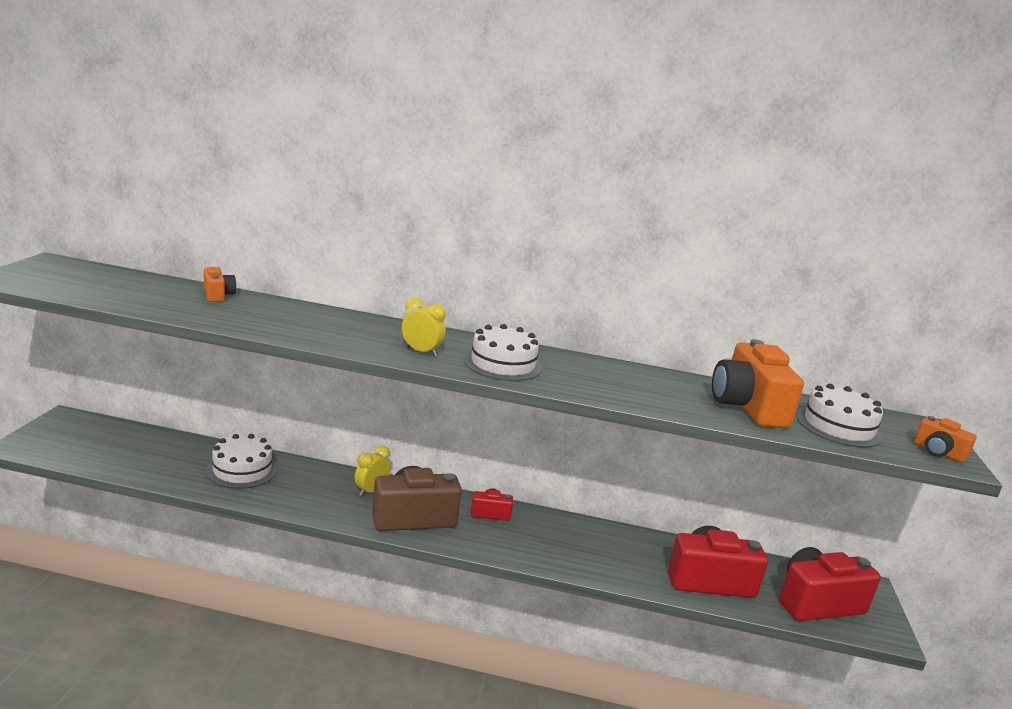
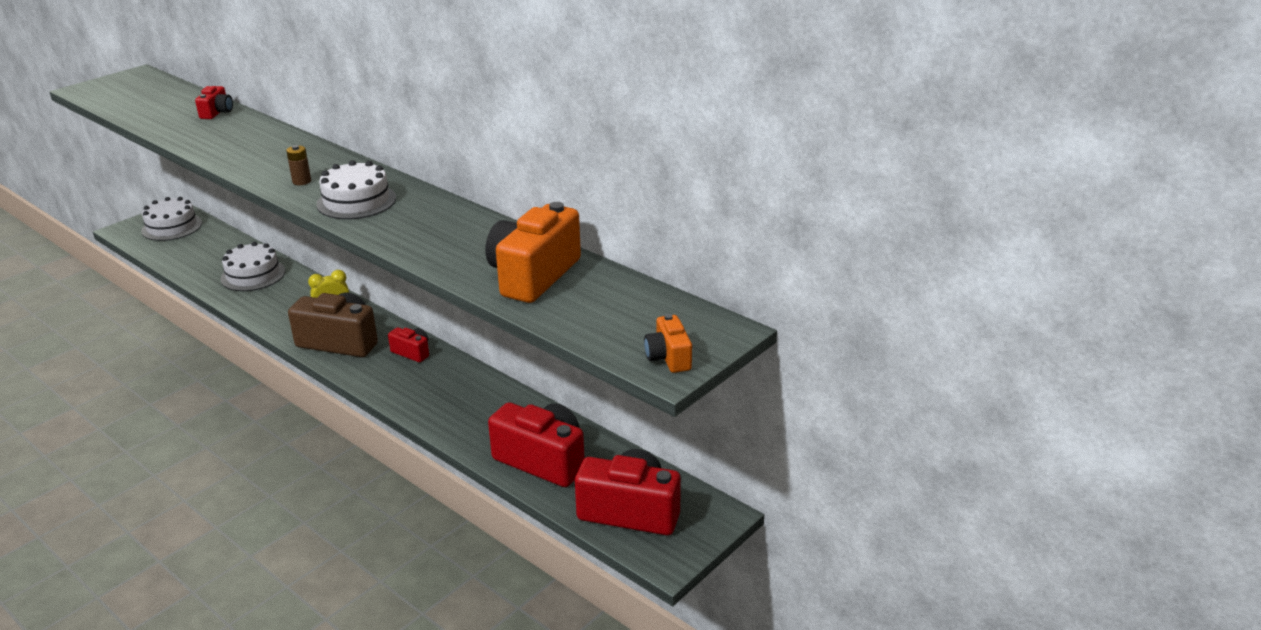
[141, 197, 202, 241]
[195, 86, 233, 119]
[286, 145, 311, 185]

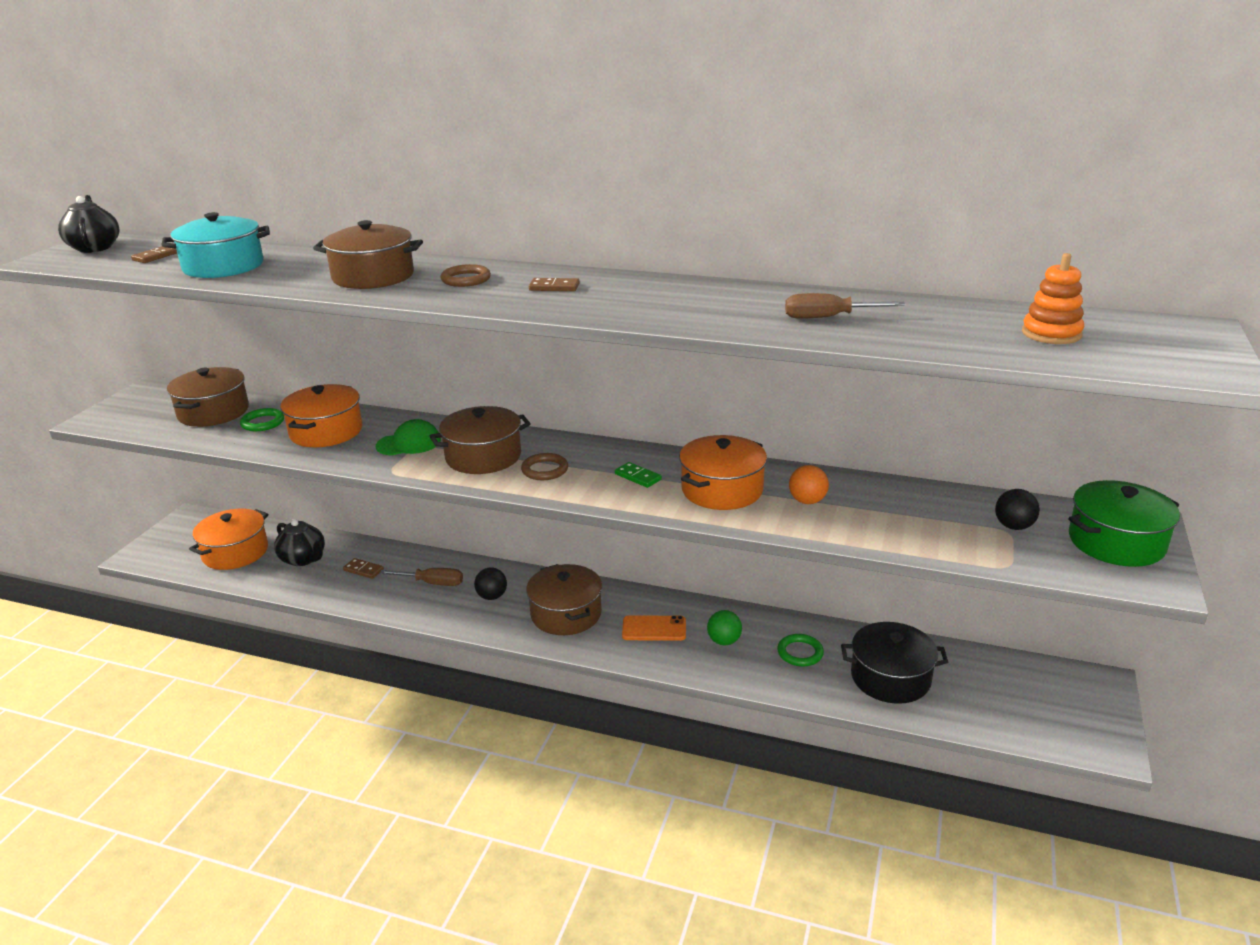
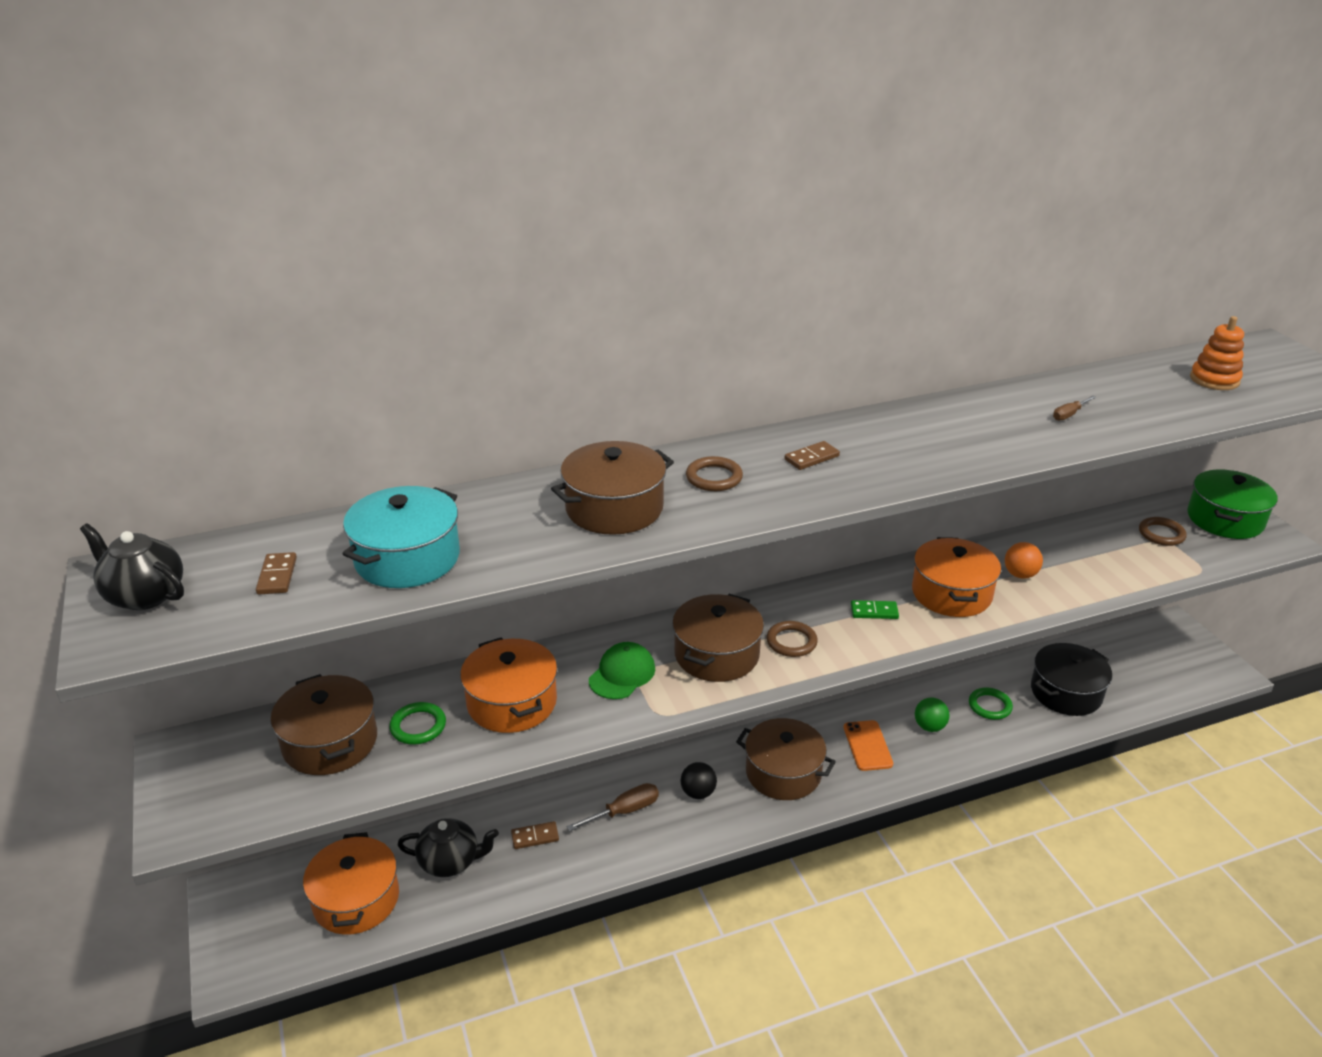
[844, 720, 893, 771]
[1053, 396, 1096, 421]
[1139, 517, 1187, 546]

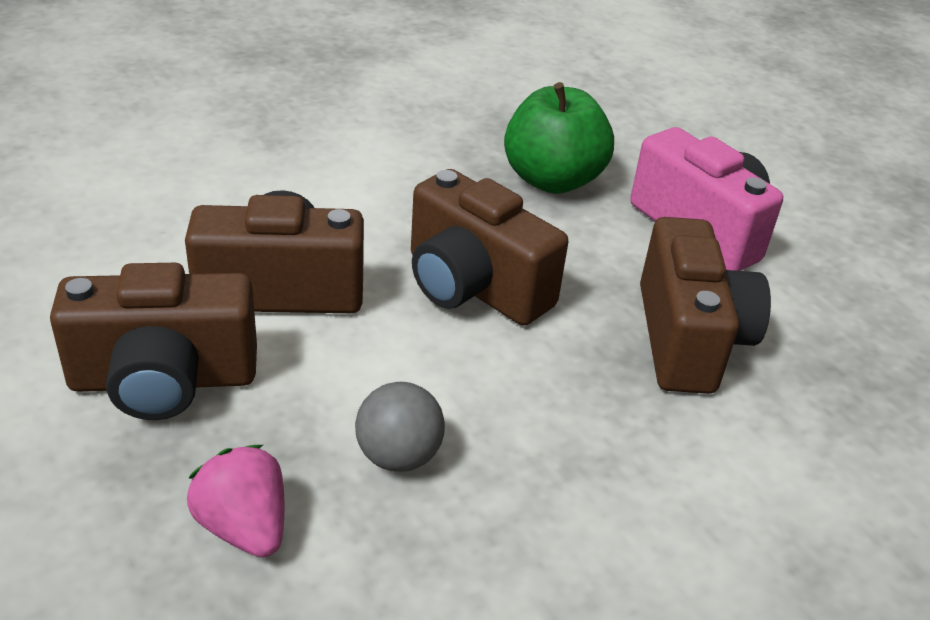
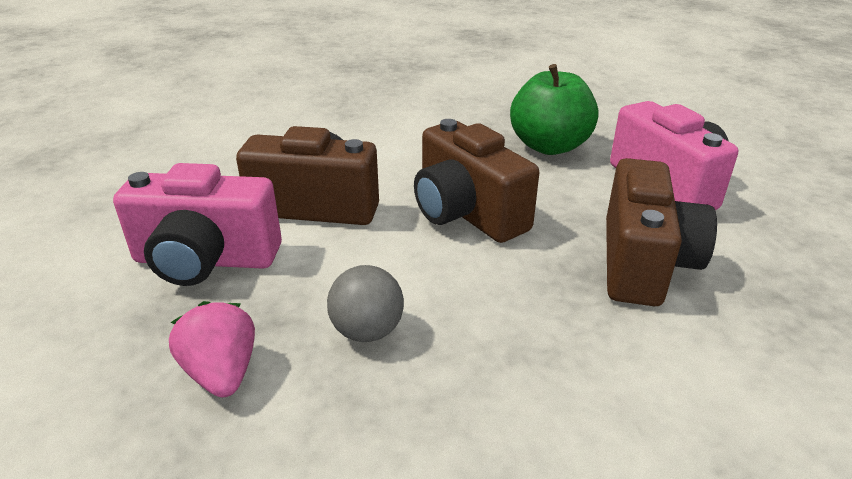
[113, 163, 282, 286]

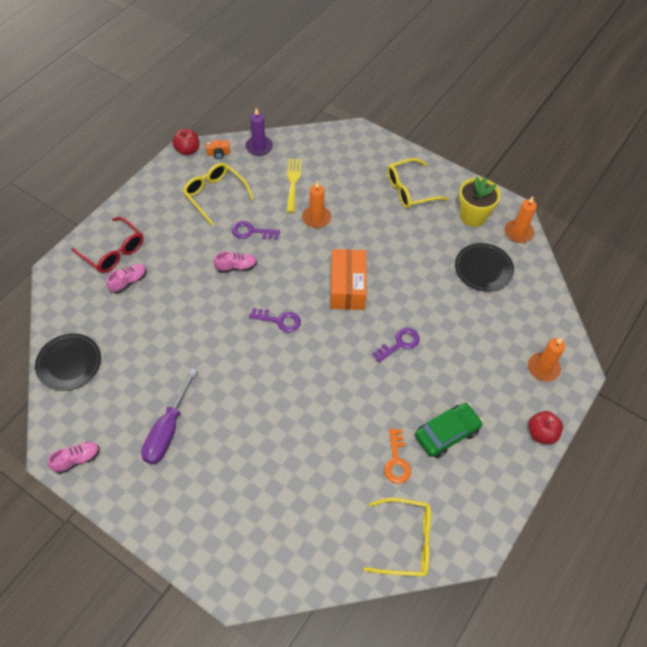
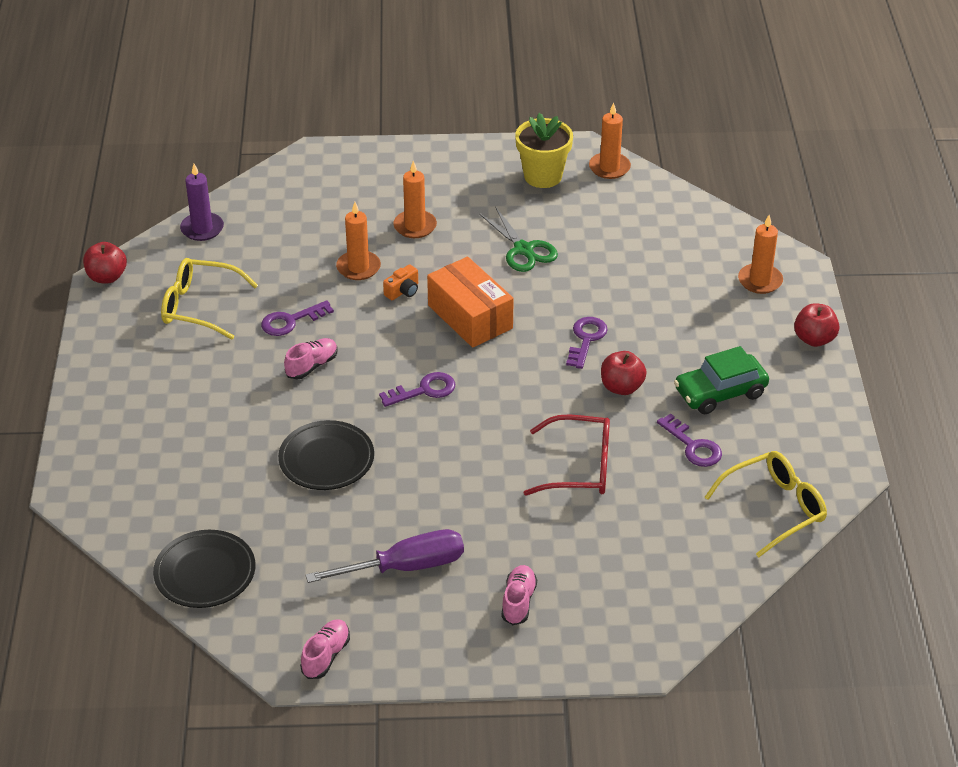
[278, 420, 374, 490]
[305, 529, 464, 583]
[383, 264, 418, 300]
[393, 161, 437, 238]
[479, 206, 558, 272]
[501, 565, 537, 625]
[523, 414, 610, 496]
[601, 351, 647, 395]
[657, 413, 722, 467]
[674, 346, 769, 414]
[286, 159, 302, 213] (first image)
[387, 158, 449, 209] (first image)

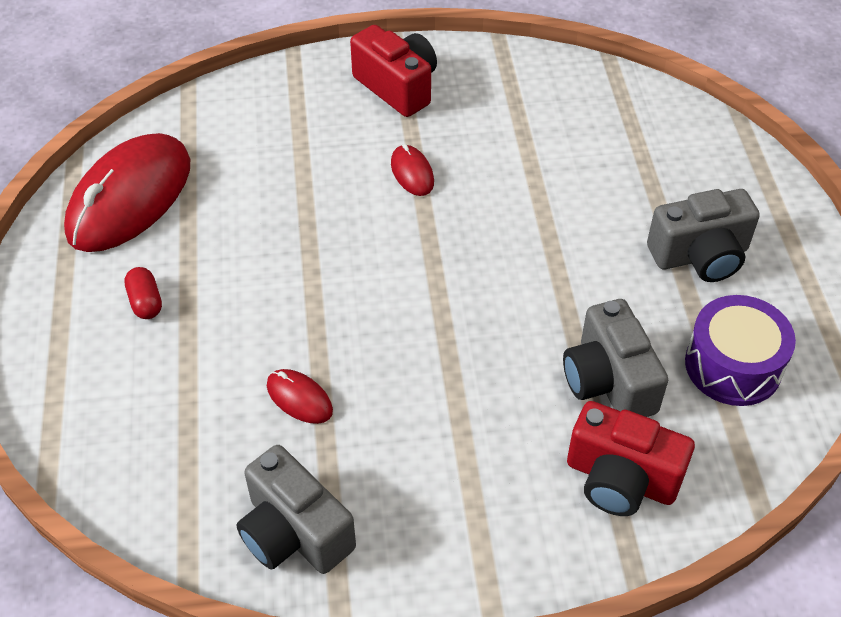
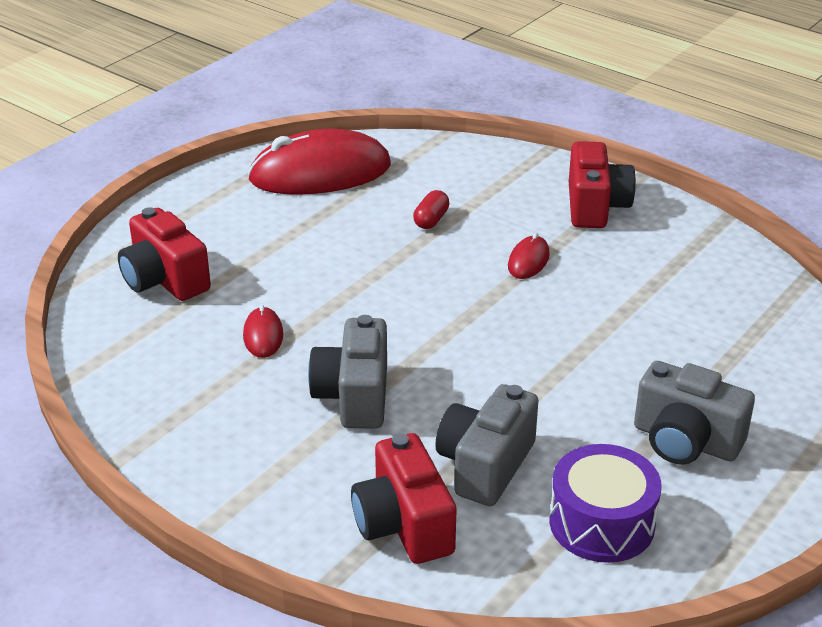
[118, 207, 211, 301]
[308, 315, 387, 429]
[413, 190, 449, 229]

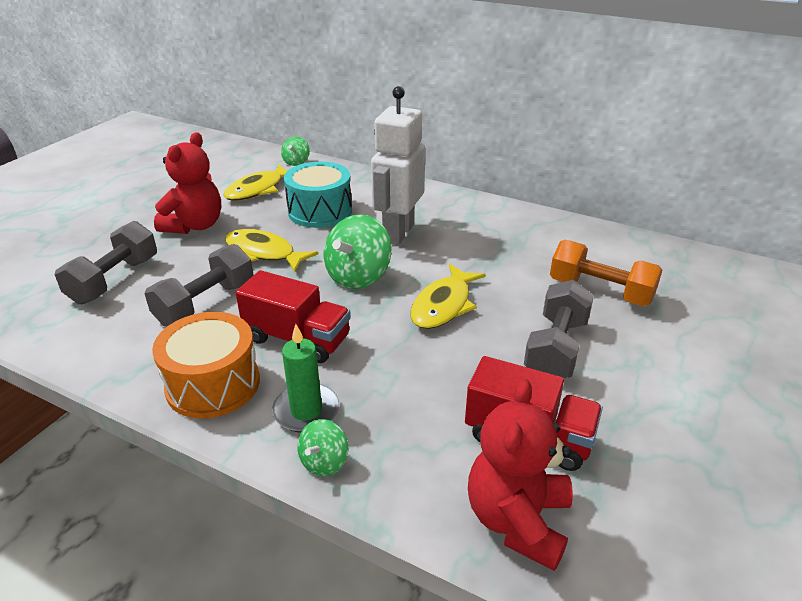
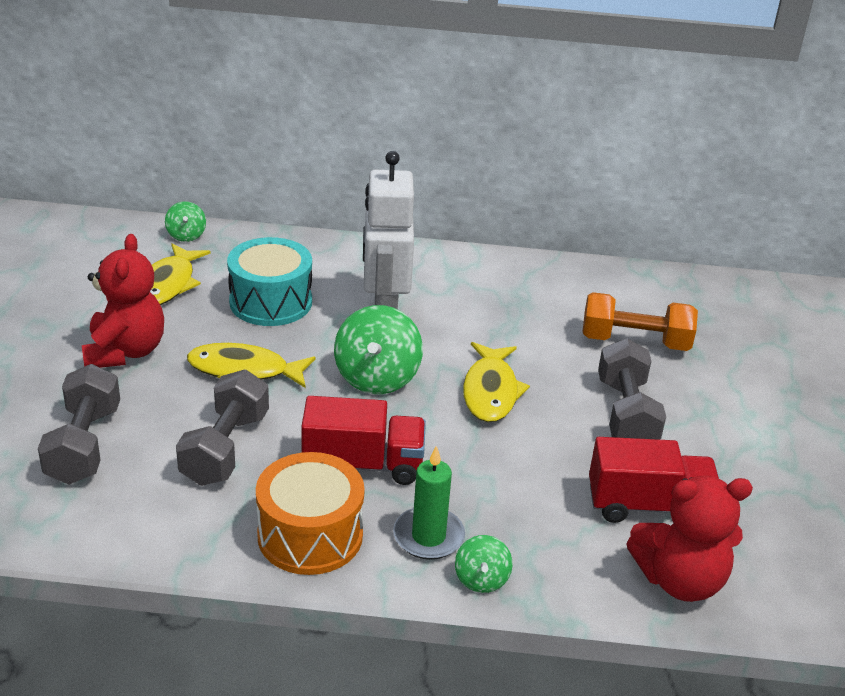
[626, 475, 753, 602]

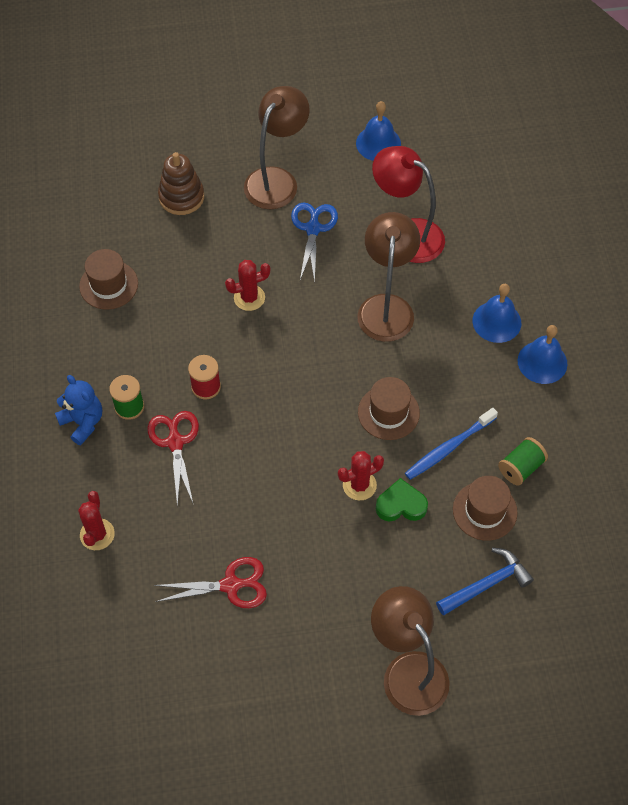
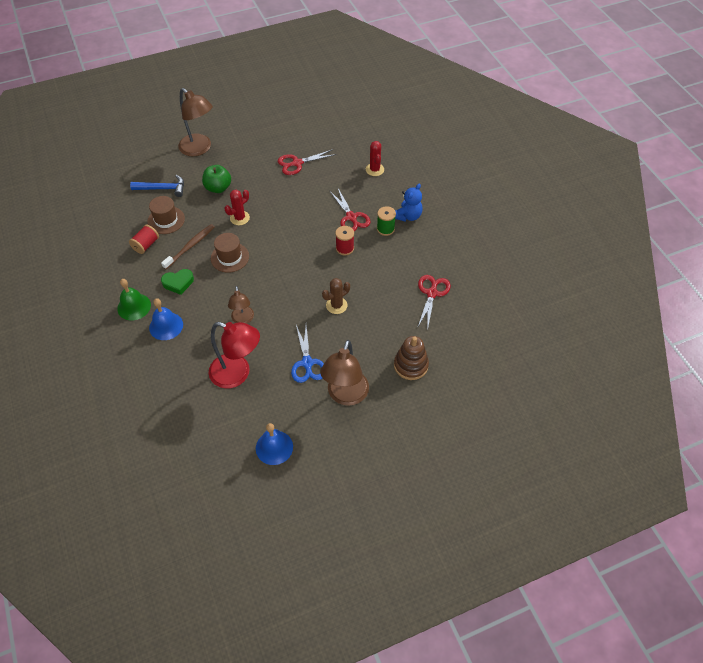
[117, 279, 151, 321]
[129, 225, 159, 254]
[130, 175, 184, 197]
[161, 224, 215, 269]
[161, 269, 194, 295]
[202, 165, 231, 193]
[228, 286, 254, 324]
[322, 278, 350, 314]
[395, 184, 423, 222]
[417, 275, 451, 329]

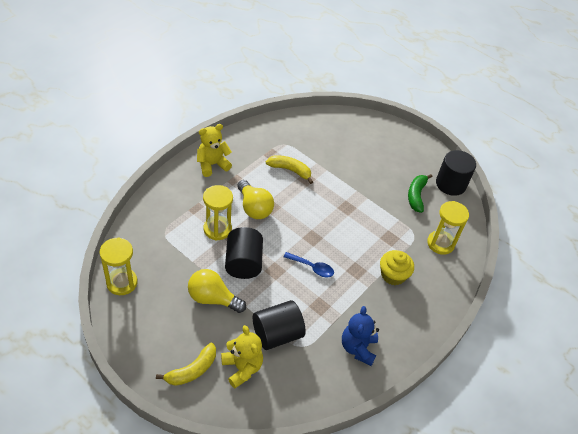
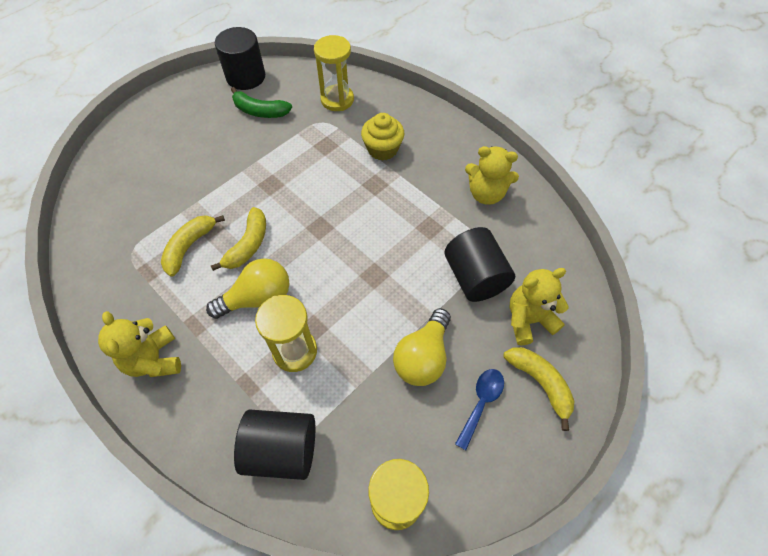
[211, 207, 266, 271]
[234, 409, 315, 480]
[455, 369, 504, 450]
[465, 146, 519, 205]

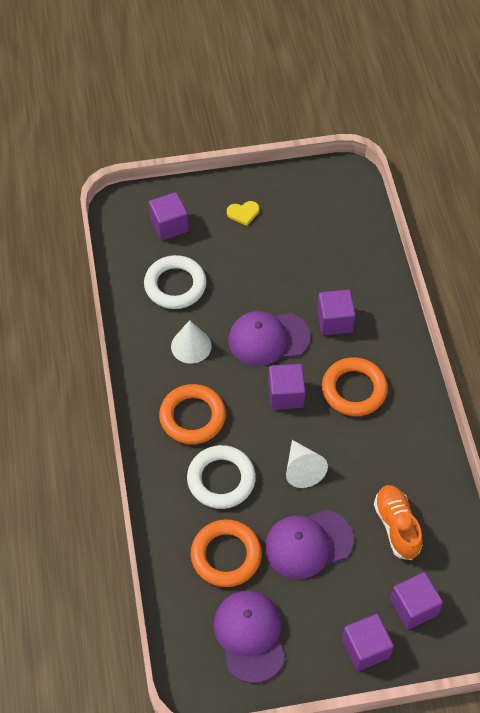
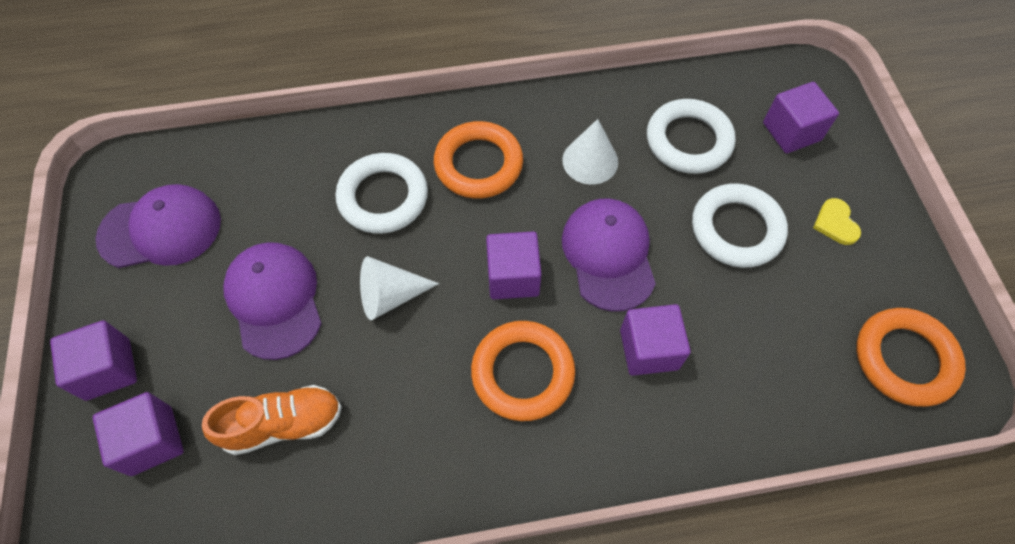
[692, 183, 788, 268]
[856, 308, 966, 407]

